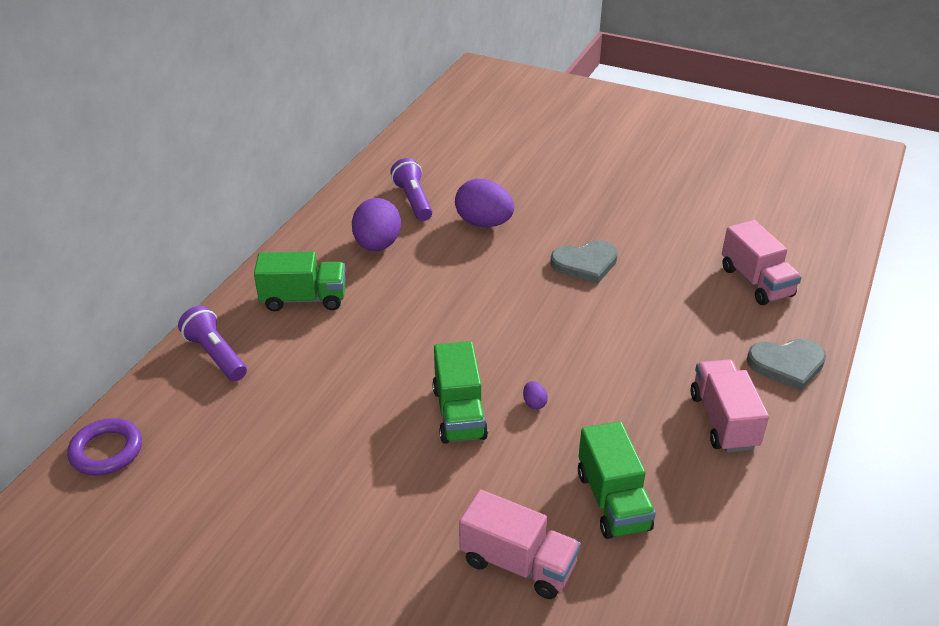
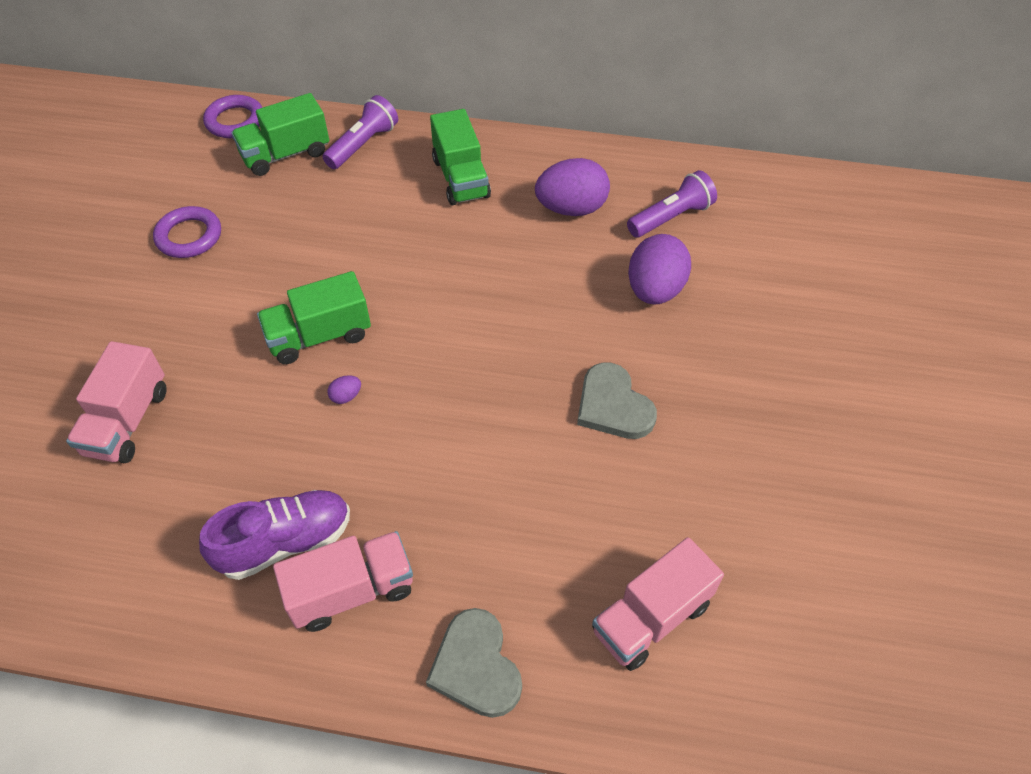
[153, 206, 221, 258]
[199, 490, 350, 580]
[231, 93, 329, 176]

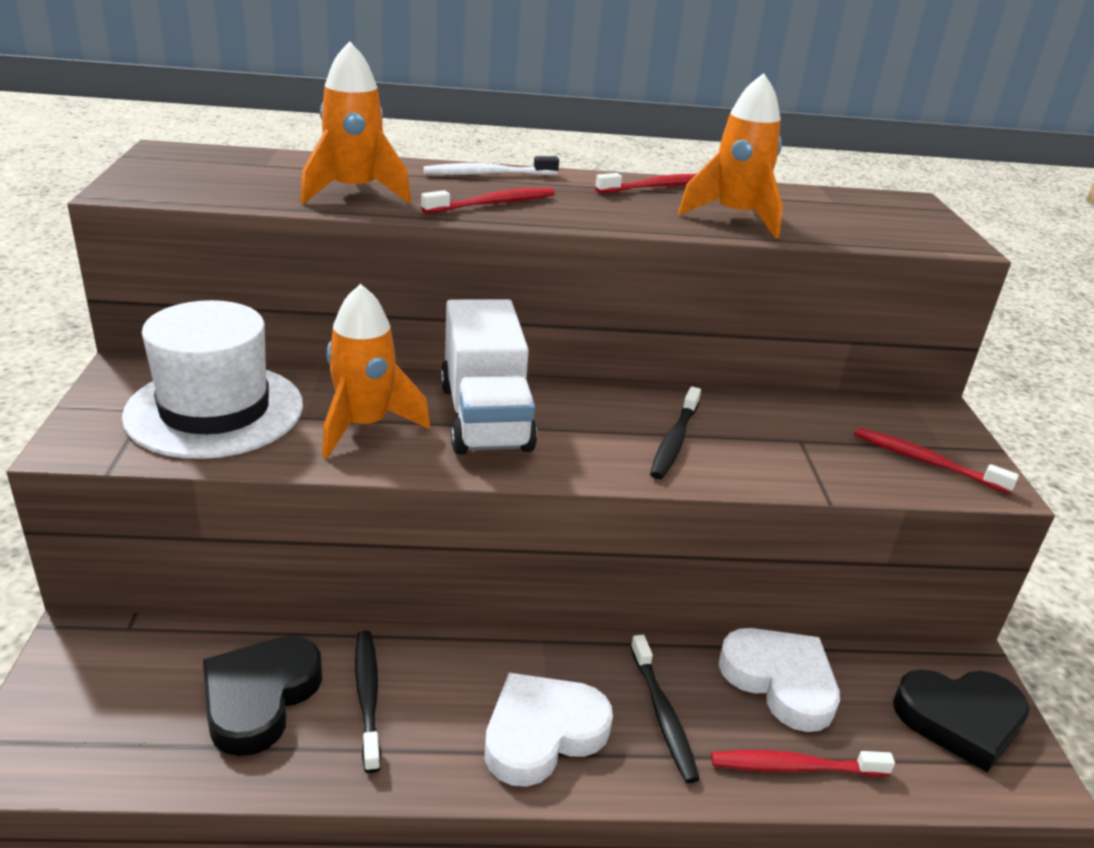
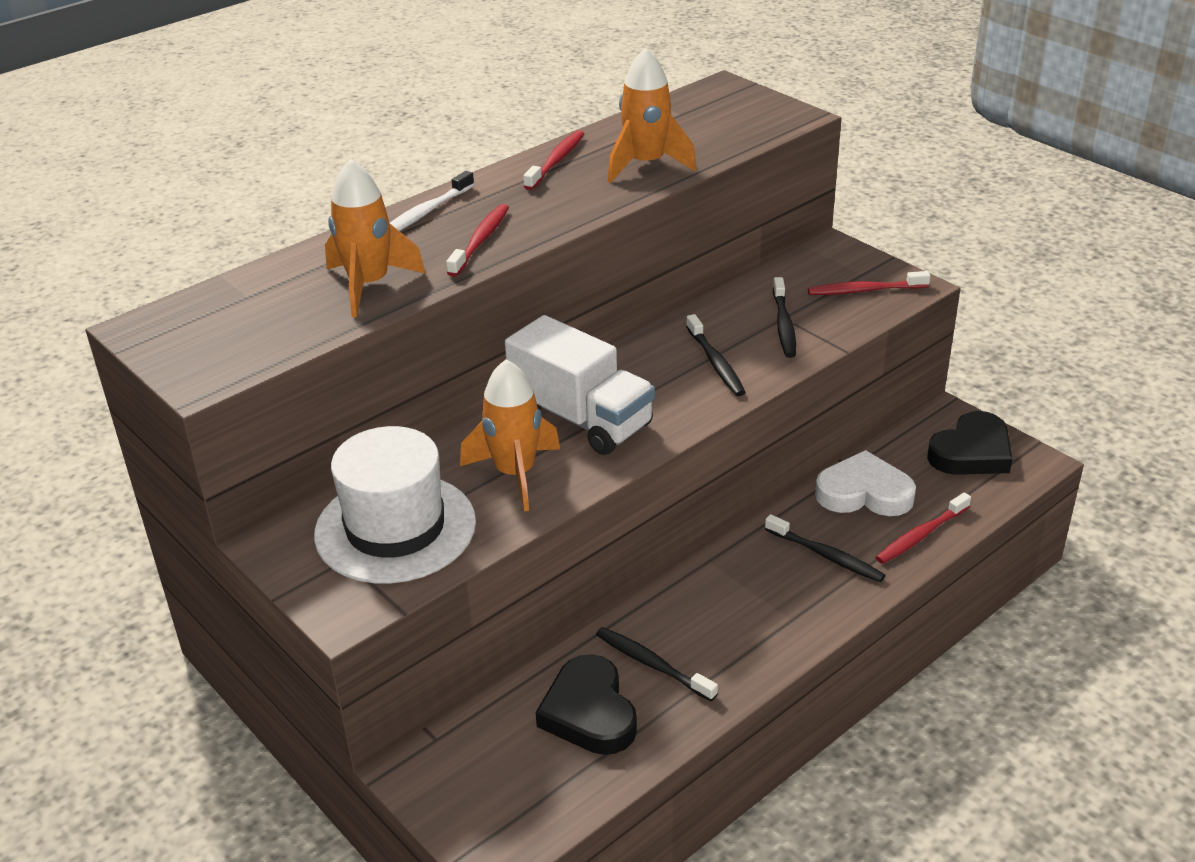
[773, 277, 796, 358]
[485, 673, 613, 787] (first image)

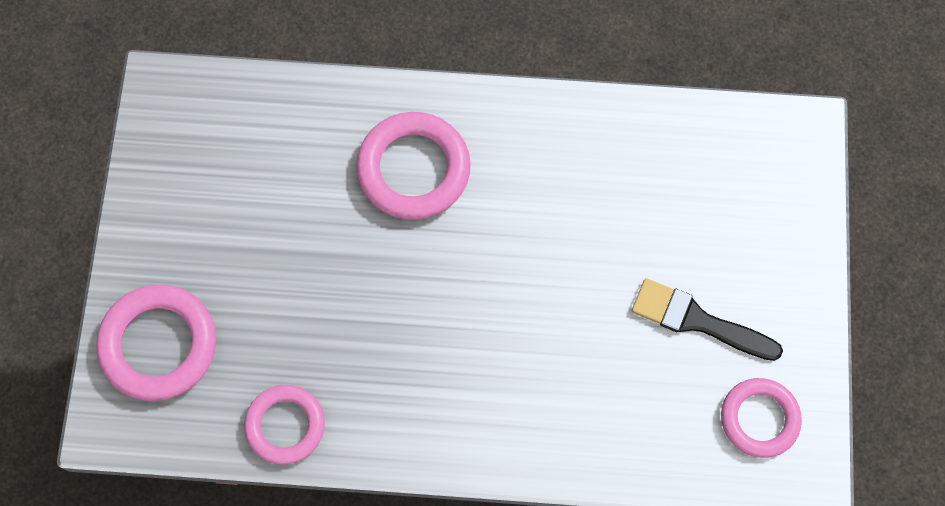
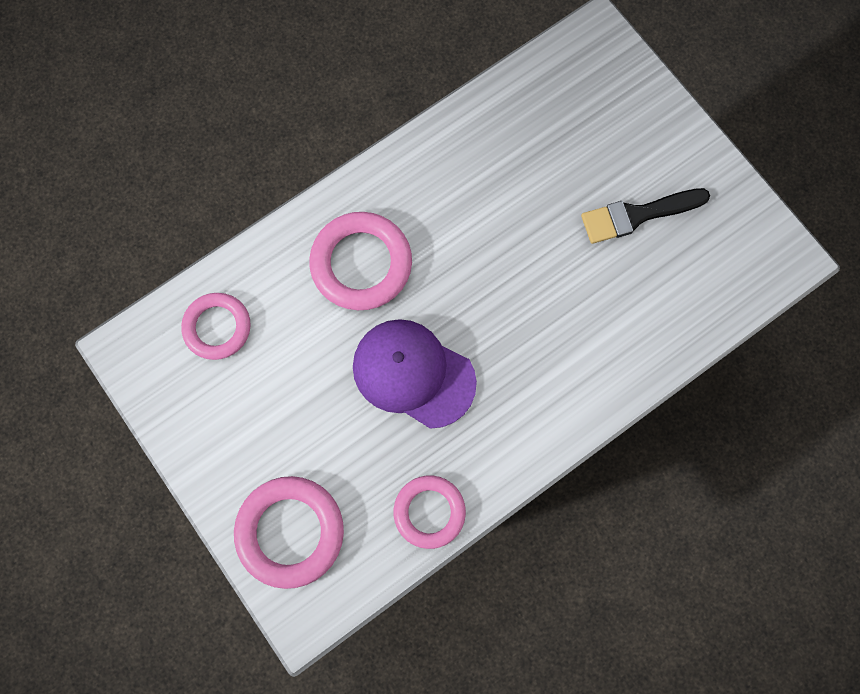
[181, 293, 251, 360]
[353, 319, 477, 429]

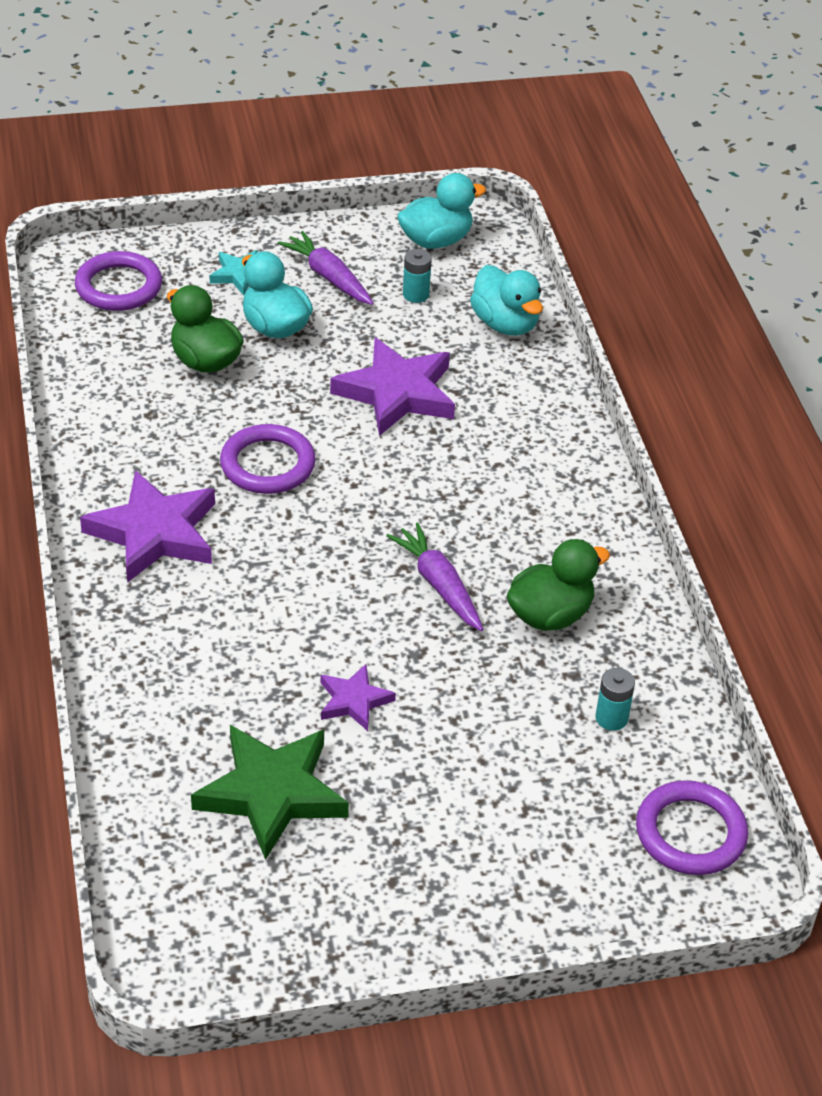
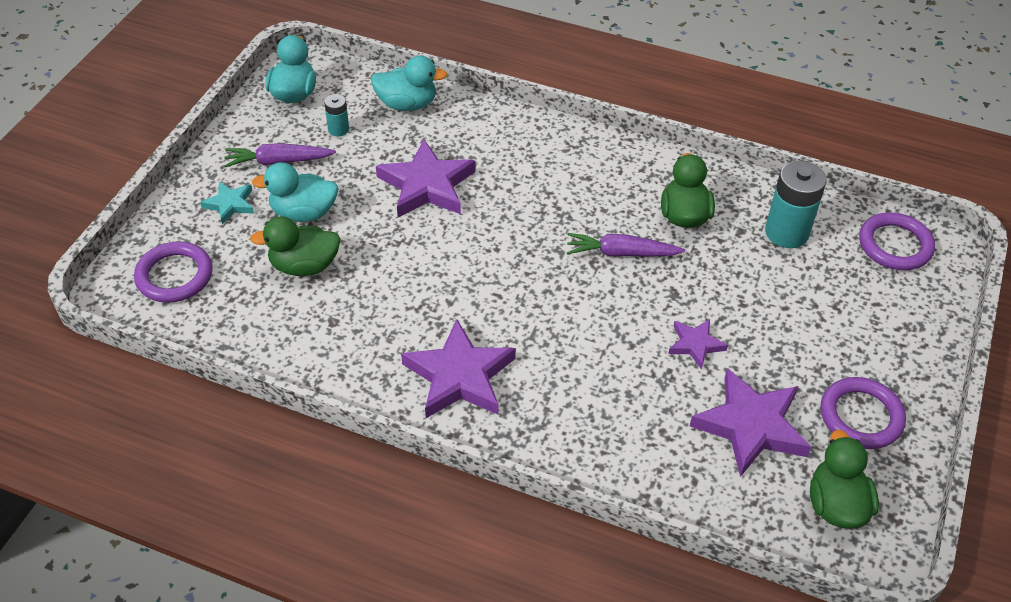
[690, 368, 811, 477]
[765, 161, 827, 248]
[810, 430, 879, 529]
[821, 377, 906, 449]

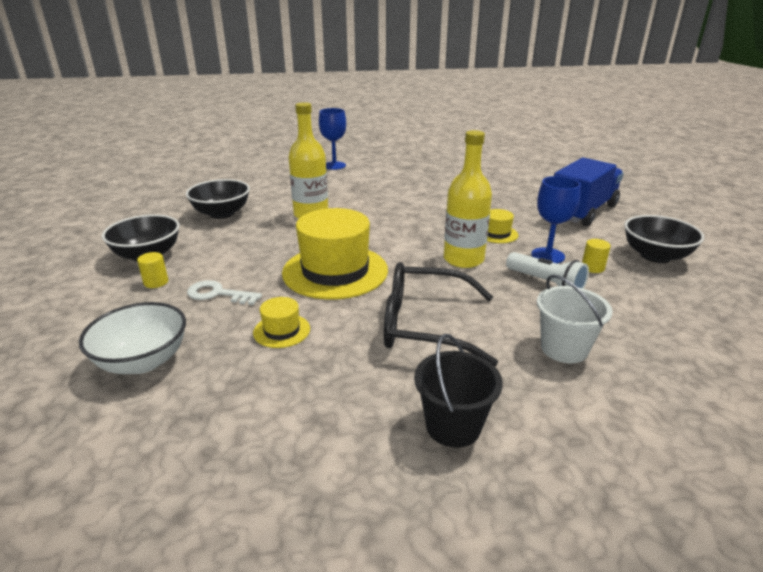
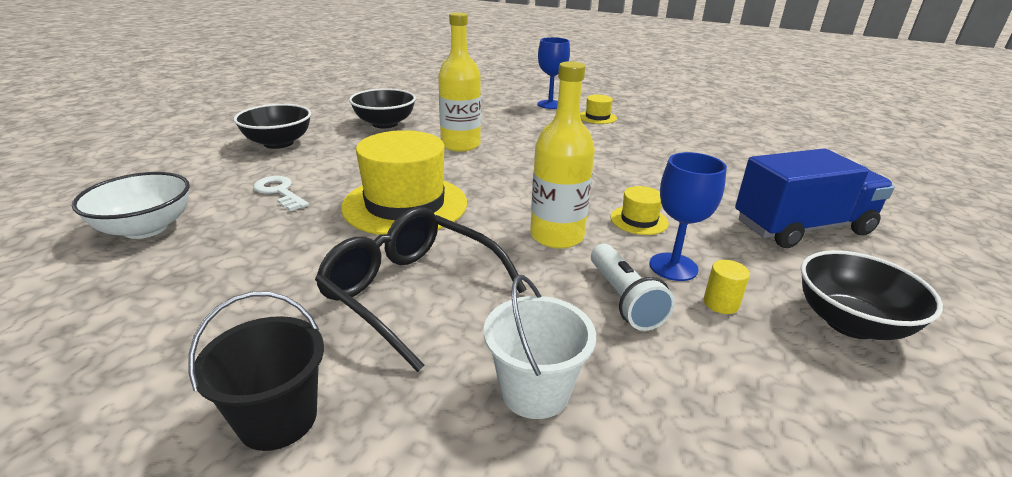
[580, 95, 617, 124]
[137, 252, 168, 288] (first image)

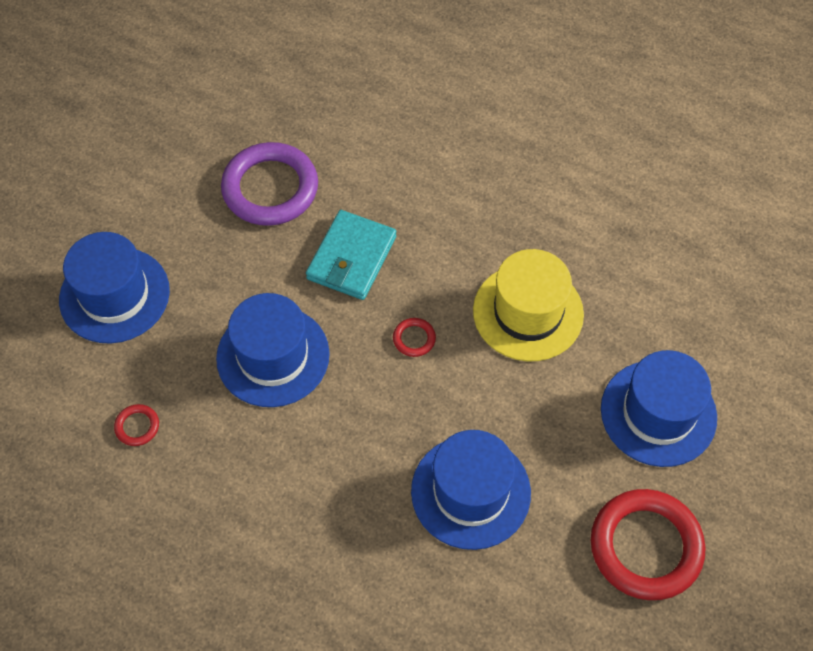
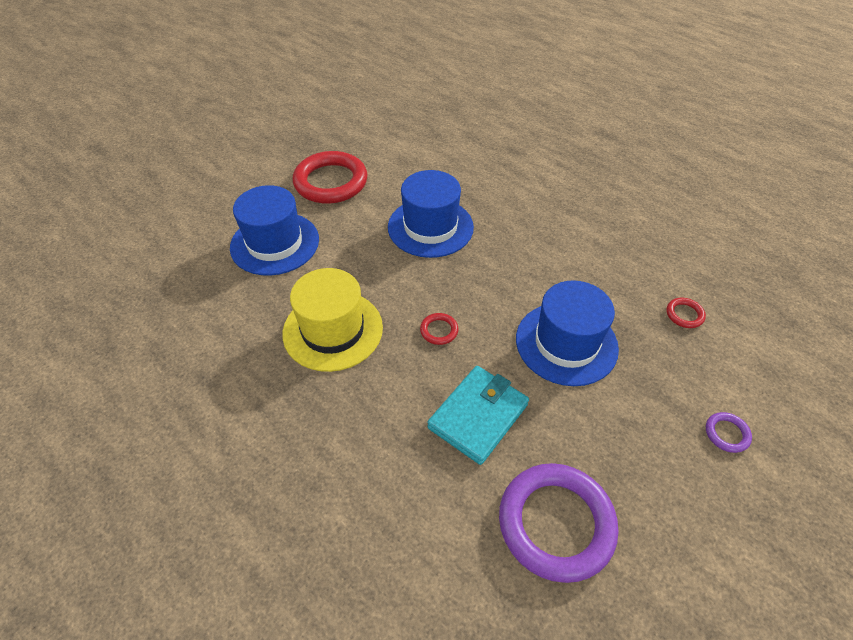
[706, 412, 752, 453]

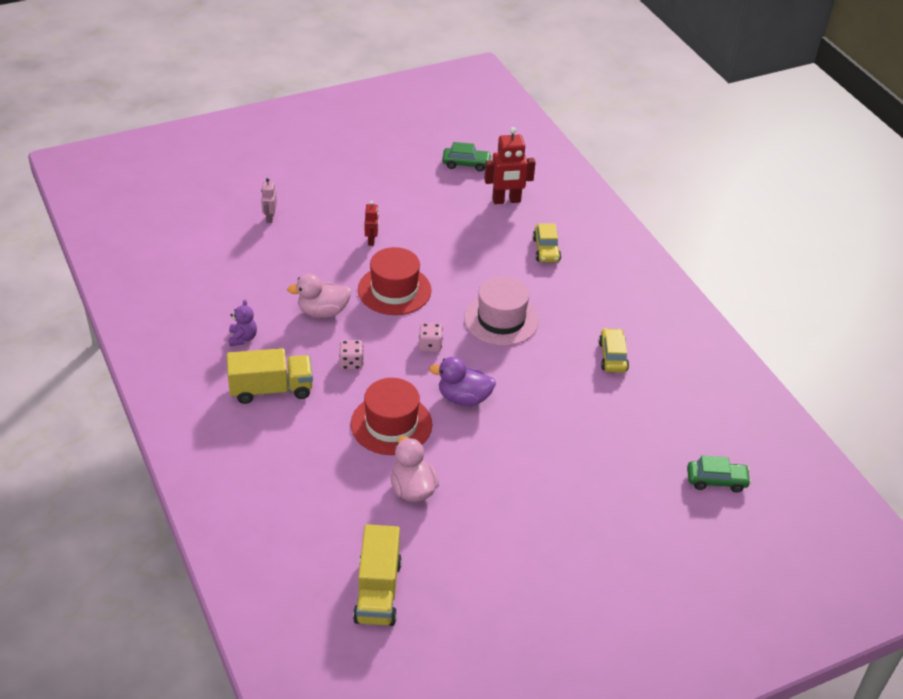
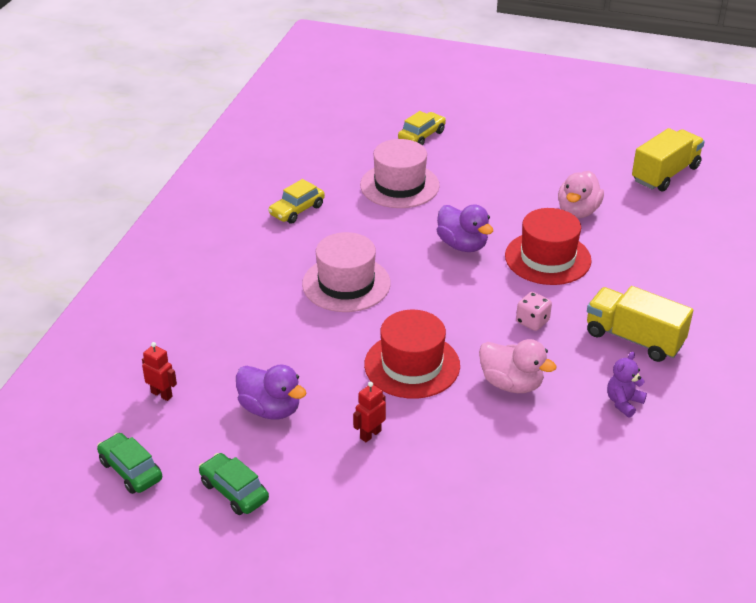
[142, 342, 177, 401]
[199, 453, 269, 515]
[236, 364, 306, 419]
[360, 139, 440, 208]
[398, 111, 446, 146]
[261, 178, 277, 223] (first image)
[419, 323, 443, 352] (first image)

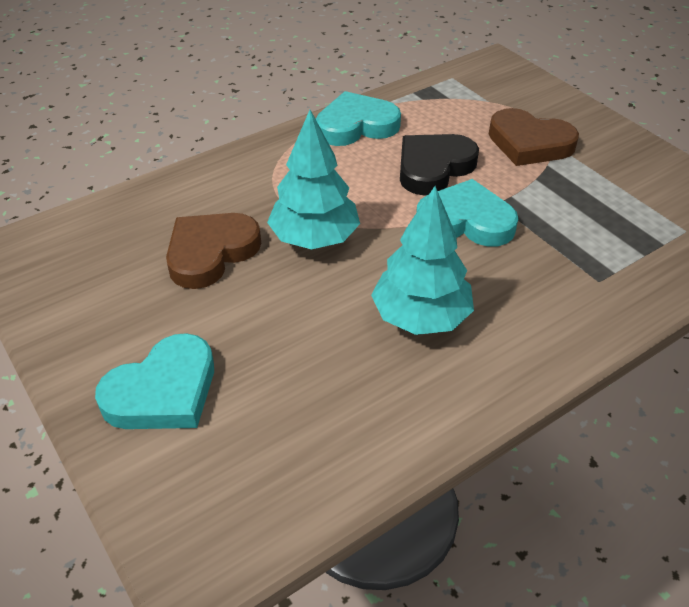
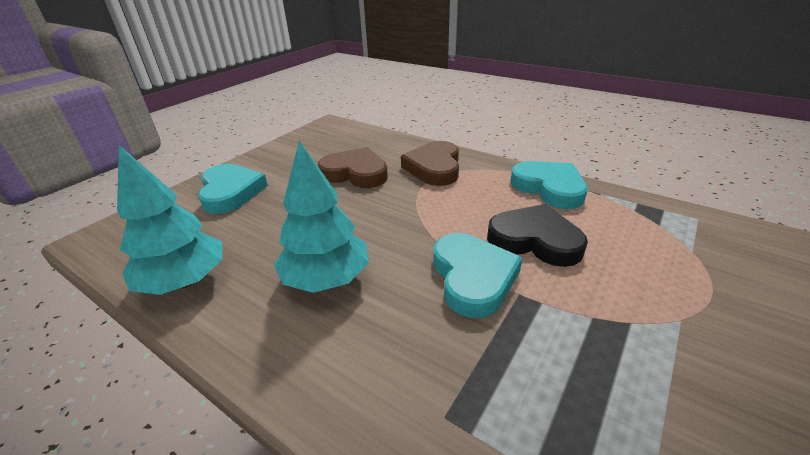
[117, 145, 222, 295]
[198, 164, 268, 214]
[401, 141, 459, 186]

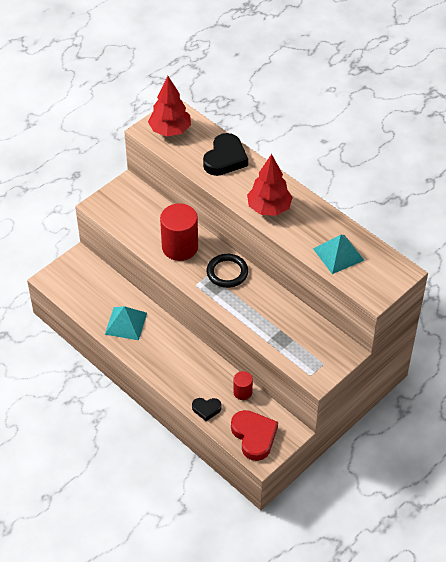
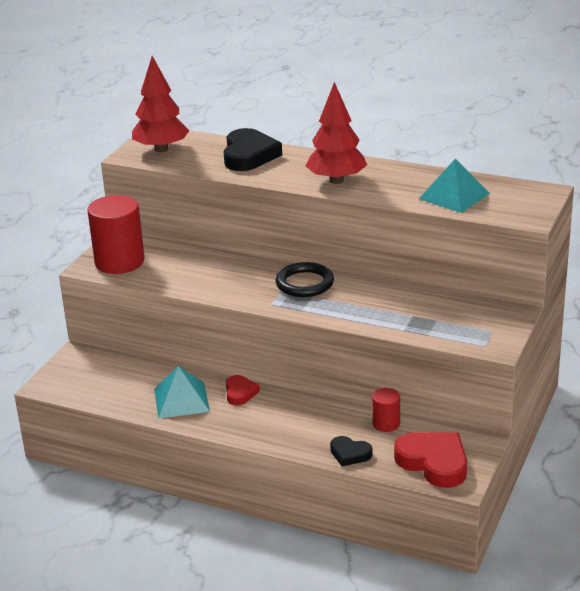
[87, 195, 145, 274]
[226, 375, 260, 405]
[330, 436, 373, 466]

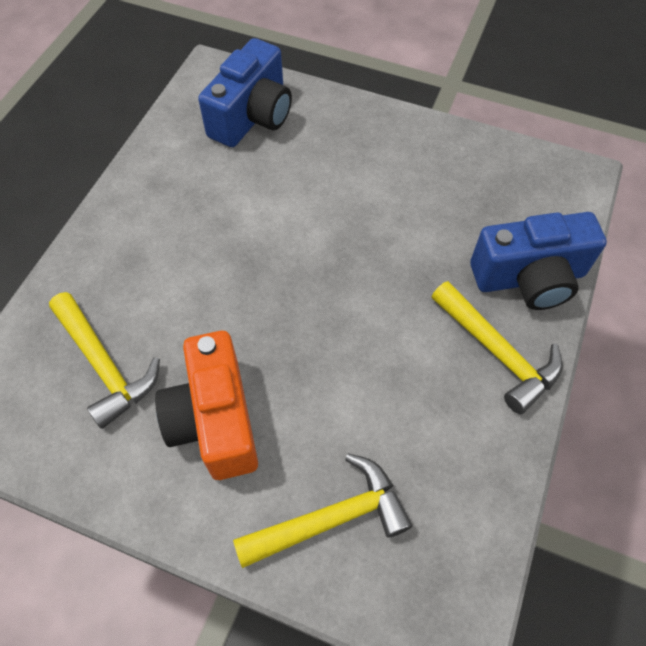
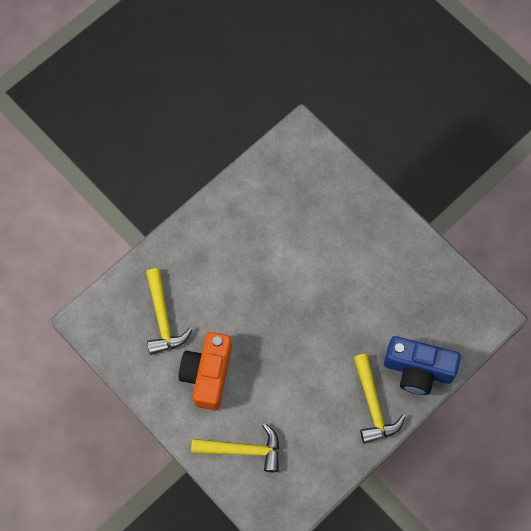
[198, 38, 292, 147] (first image)

